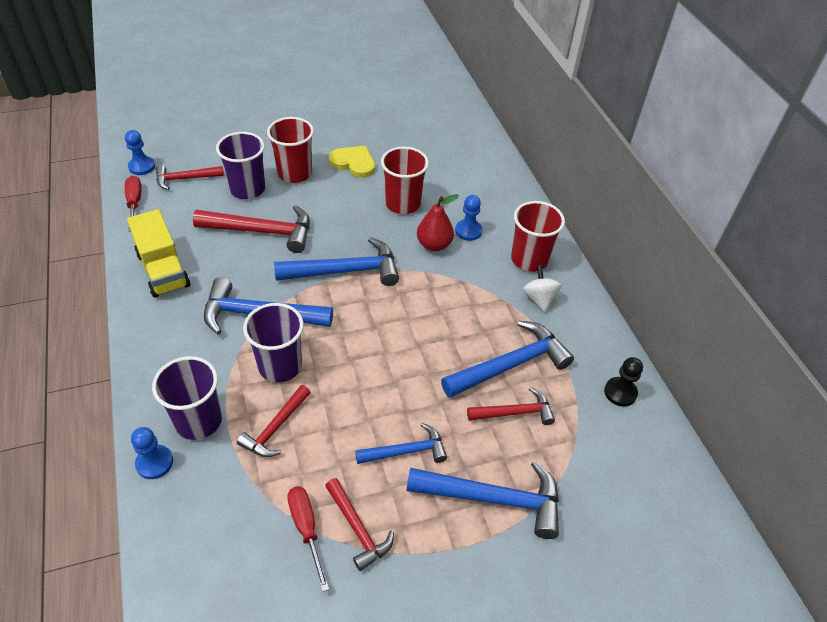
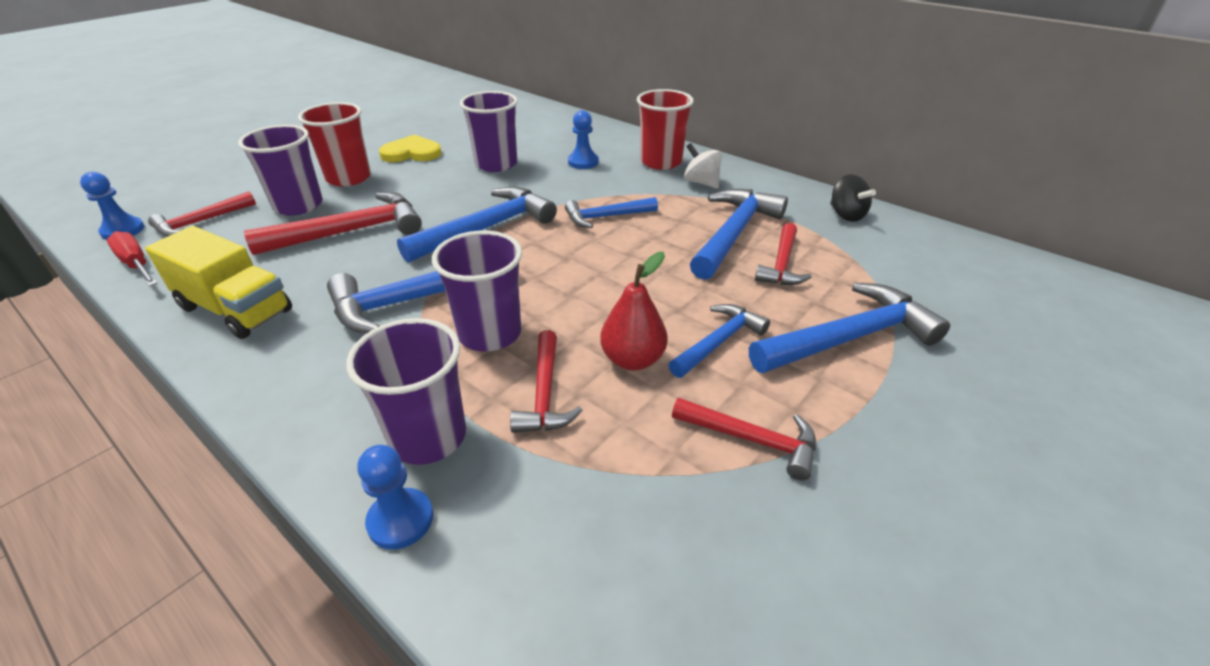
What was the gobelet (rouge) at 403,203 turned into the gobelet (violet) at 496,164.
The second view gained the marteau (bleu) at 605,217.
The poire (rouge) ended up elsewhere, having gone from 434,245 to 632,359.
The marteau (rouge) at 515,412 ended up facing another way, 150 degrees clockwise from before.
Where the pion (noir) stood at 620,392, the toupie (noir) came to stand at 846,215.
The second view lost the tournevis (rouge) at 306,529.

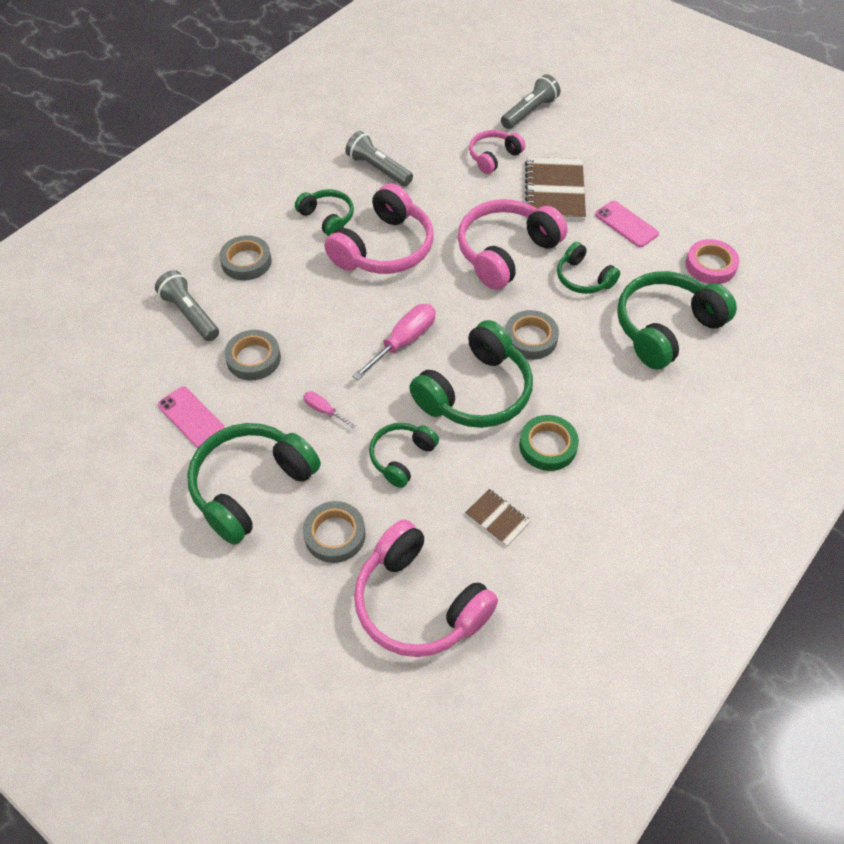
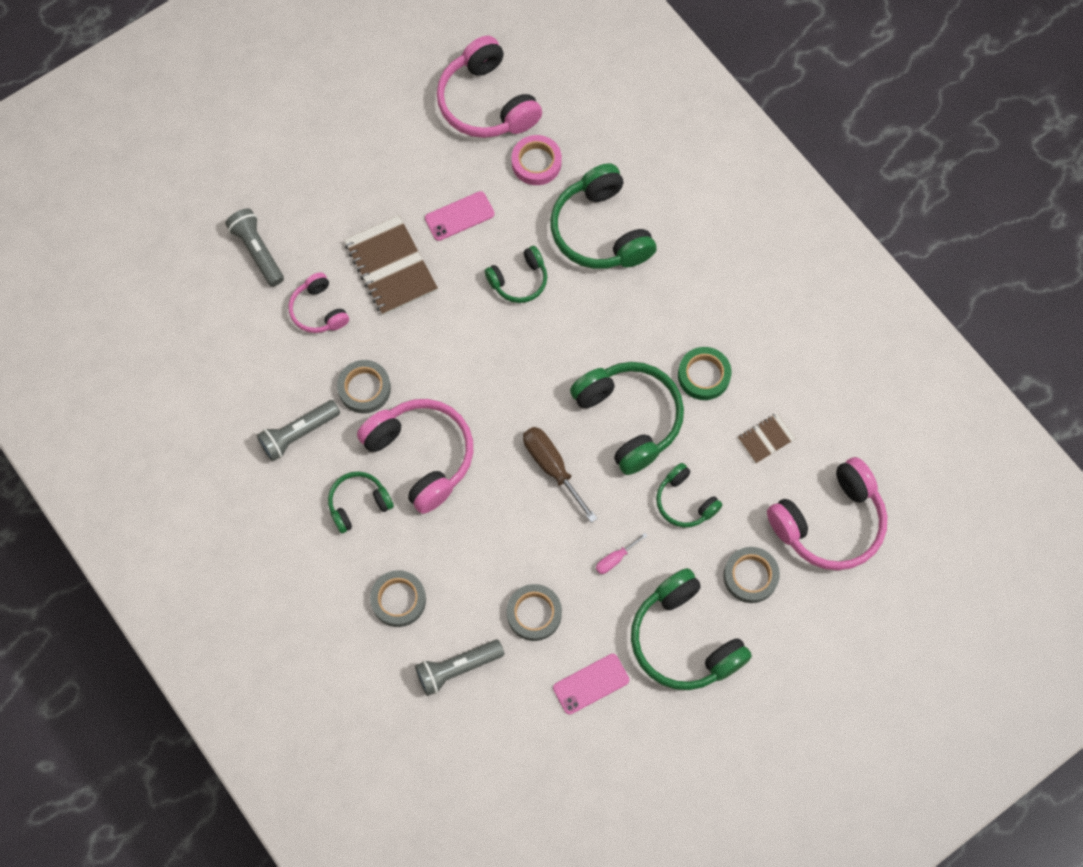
The ruban adhésif (gris) ended up elsewhere, having gone from 530,338 to 364,388.
The carnet (marron) at 554,191 ended up facing another way, 45 degrees clockwise from before.
The casque audio (rose) ended up elsewhere, having gone from 505,252 to 486,103.
What was the tournevis (rose) at 404,342 turned into the tournevis (marron) at 552,467.

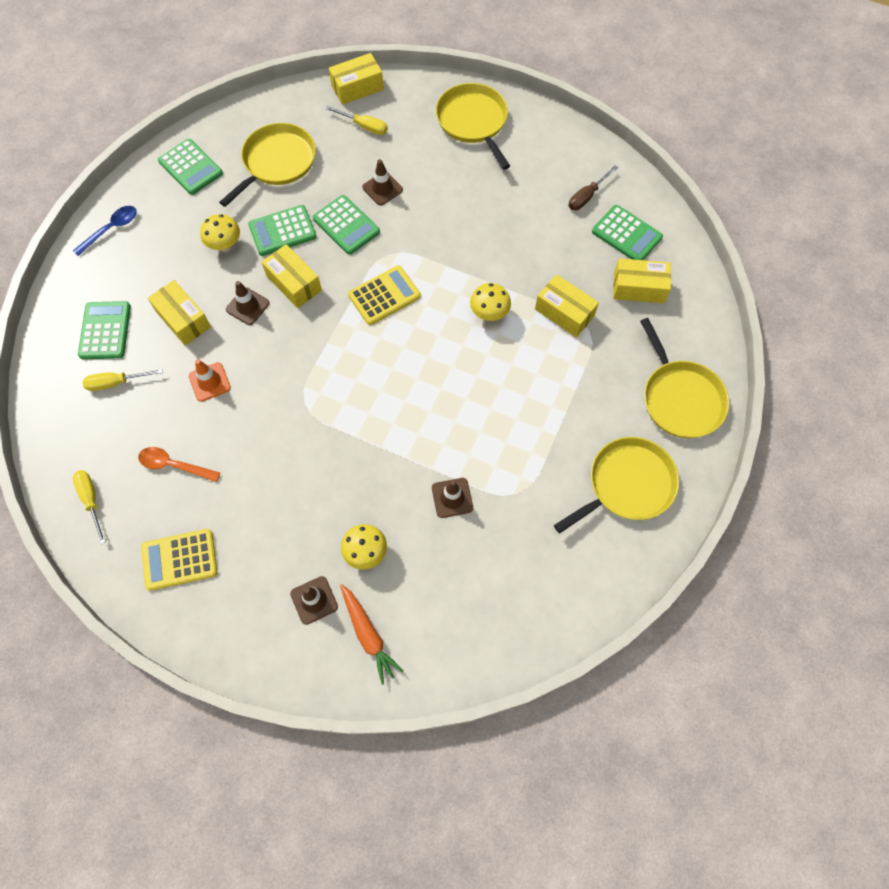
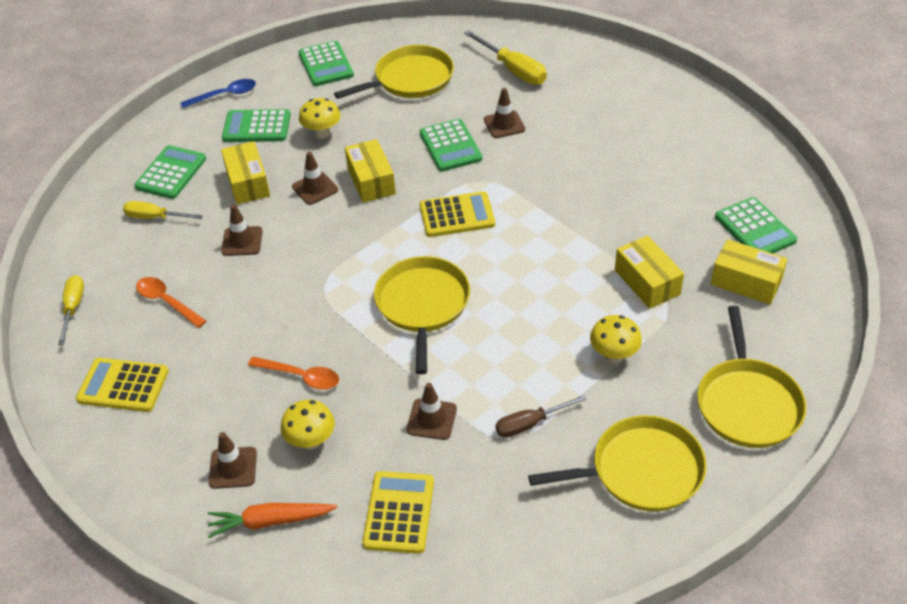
The carotte (orange) at 368,635 ended up facing another way, 90 degrees clockwise from before.
What was the cône de chantier (orange) at 209,382 turned into the cône de chantier (marron) at 242,241.
The calculatrice (vert) ended up elsewhere, having gone from 282,231 to 256,127.
The second view gained the cuillère (orange) at 301,376.
The second view gained the calculatrice (jaune) at 399,512.
The poêle (jaune) ended up elsewhere, having gone from 473,122 to 422,305.
The size of the tournevis (jaune) at 364,126 changed by a factor of 1.52.
The tournevis (marron) ended up elsewhere, having gone from 587,196 to 530,424.
The champignon (jaune) ended up elsewhere, having gone from 489,314 to 614,355.
The second view lost the boîte (jaune) at 357,87.

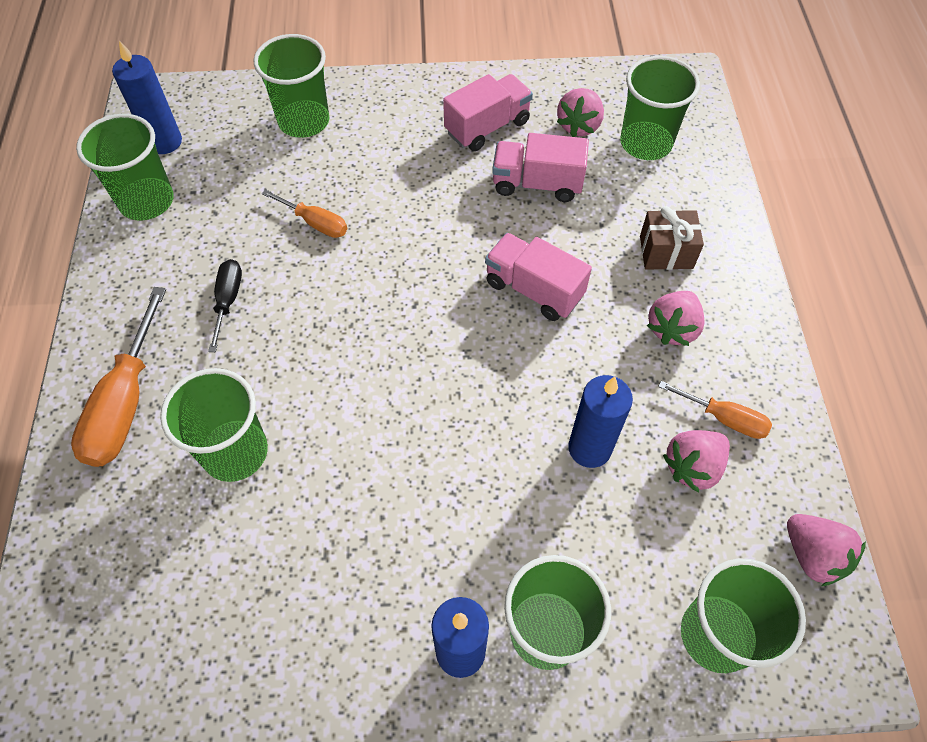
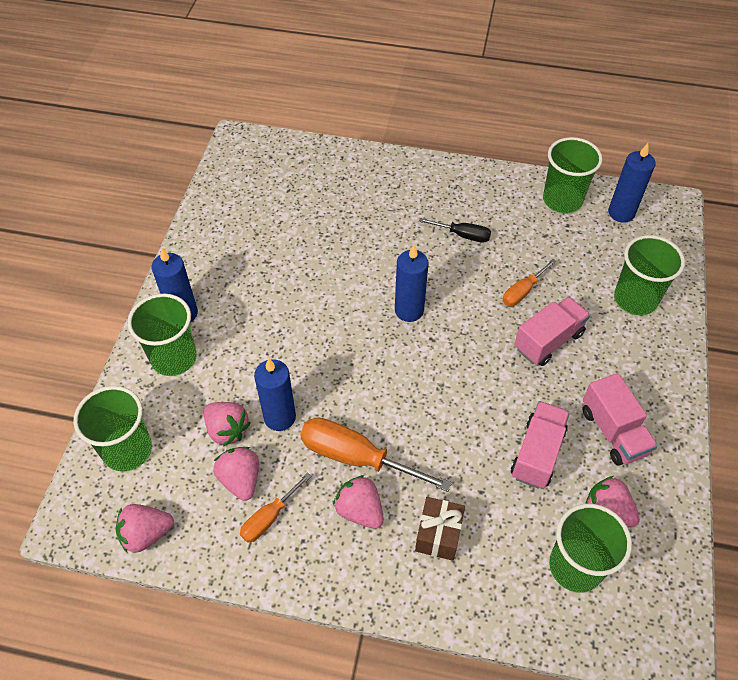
The second view gained the fraise (rose) at 227,430.
The tournevis (orange) ended up elsewhere, having gone from 125,403 to 356,457.
The second view gained the bougie (bleu) at 409,310.
The camion (rose) ended up elsewhere, having gone from 533,289 to 548,341.
The second view lost the gobelet (vert) at 235,452.

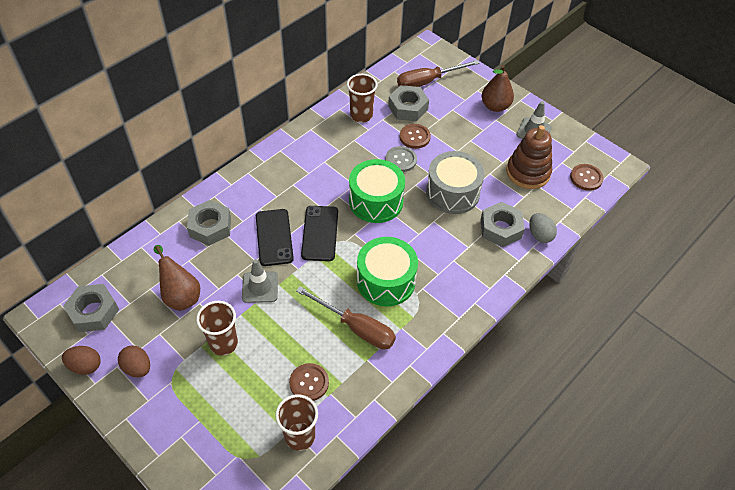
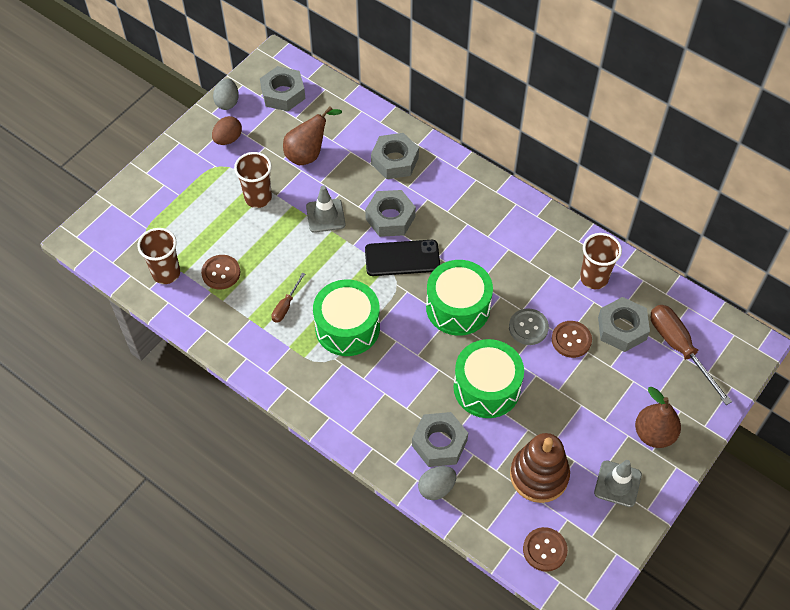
What was the œuf (marron) at 85,366 turned into the œuf (gris) at 227,102.
The size of the tournevis (marron) at 356,328 changed by a factor of 0.52.
Where the téléphone (noir) stood at 274,237, the écrou (gris) came to stand at 390,218.
What was the tambour (gris) at 452,193 turned into the tambour (vert) at 486,387.

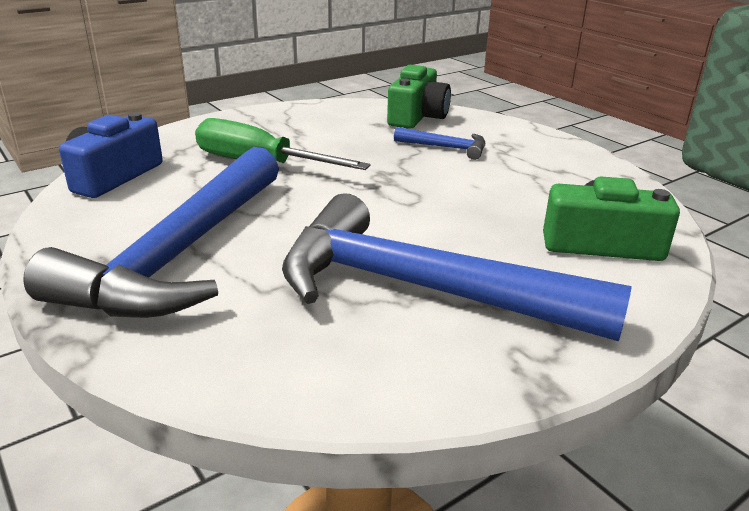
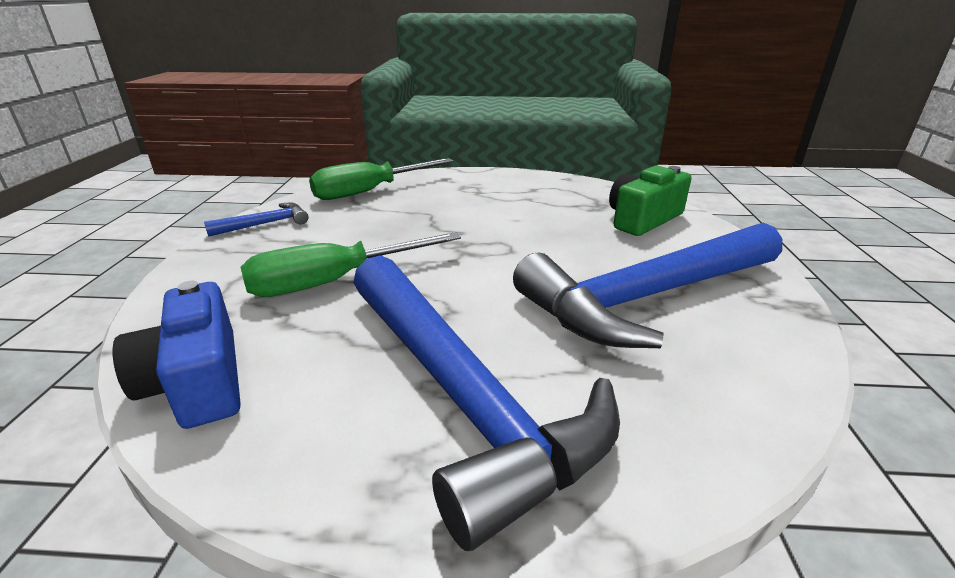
The marteau (bleu) ended up elsewhere, having gone from 446,148 to 266,224.
Where the appareil photo (vert) stood at 417,116, the tournevis (vert) came to stand at 370,191.

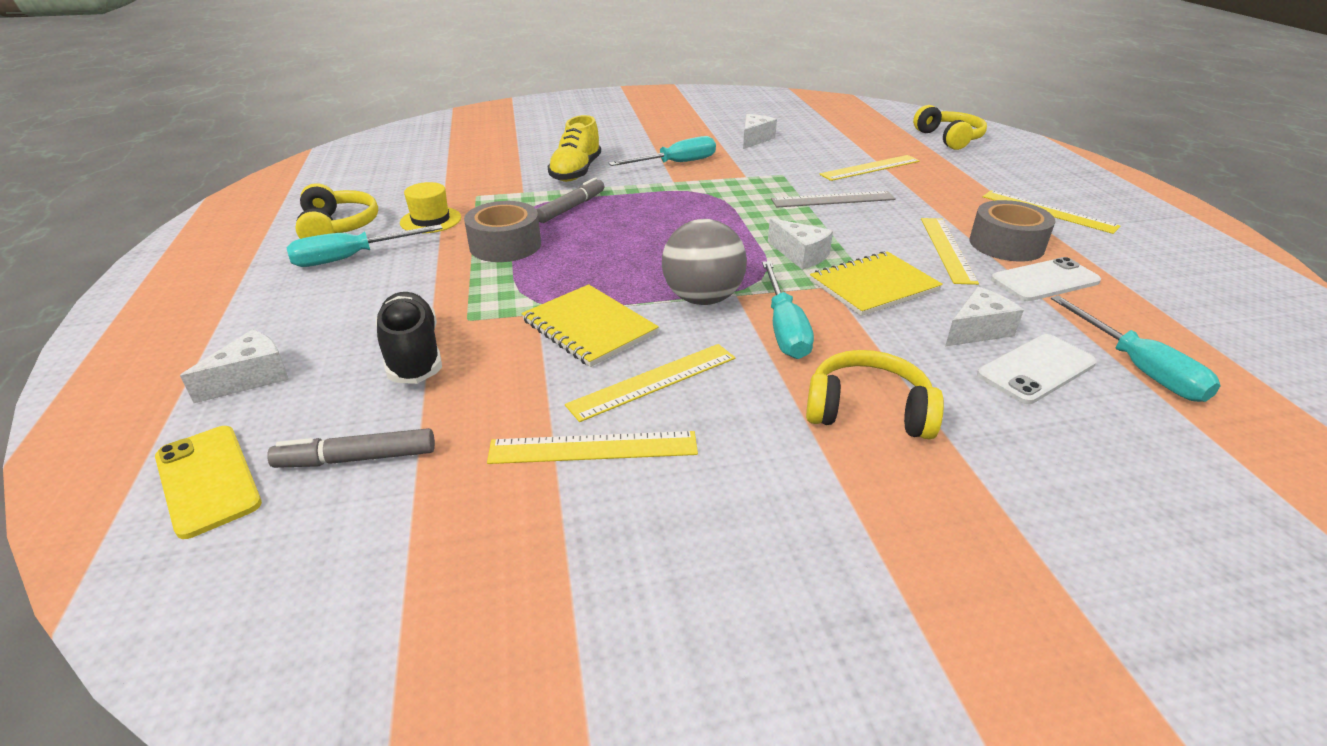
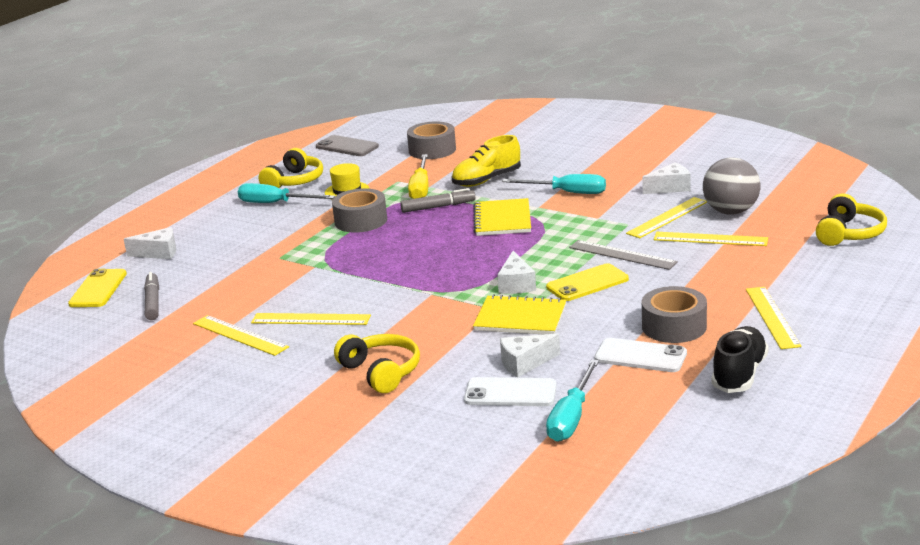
The feutre (gris) at 357,458 ended up facing another way, 45 degrees clockwise from before.
The second view gained the téléphone (gris) at 347,147.
The second view gained the ruban adhésif (gris) at 432,150.
The second view gained the tournevis (jaune) at 420,188.
The carnet (jaune) ended up elsewhere, having gone from 589,327 to 502,219.
The fromage (blanc) at 977,330 ended up facing another way, 150 degrees clockwise from before.
The second view gained the téléphone (jaune) at 587,283.
The règle (jaune) ended up elsewhere, having gone from 947,249 to 667,217.
The balle (gris) ended up elsewhere, having gone from 702,299 to 731,211.
The chaussure (noir) ended up elsewhere, having gone from 413,355 to 739,374.
The second view lost the tournevis (turquoise) at 784,328.

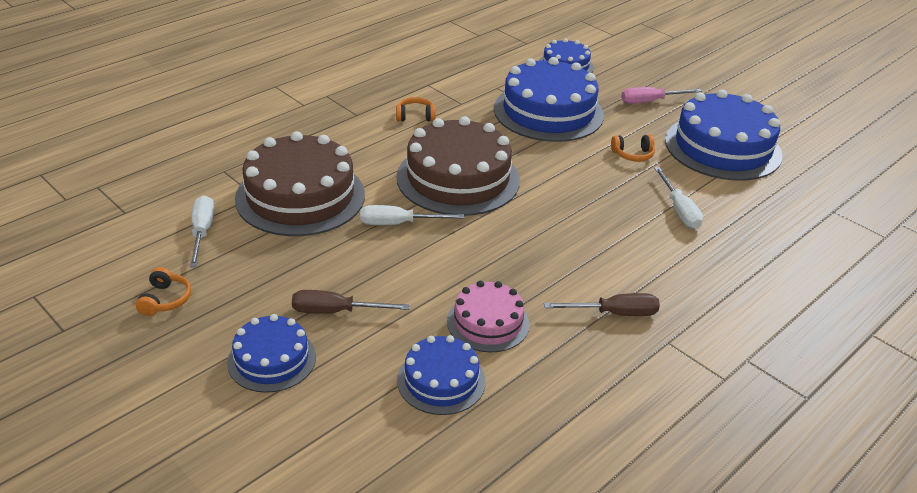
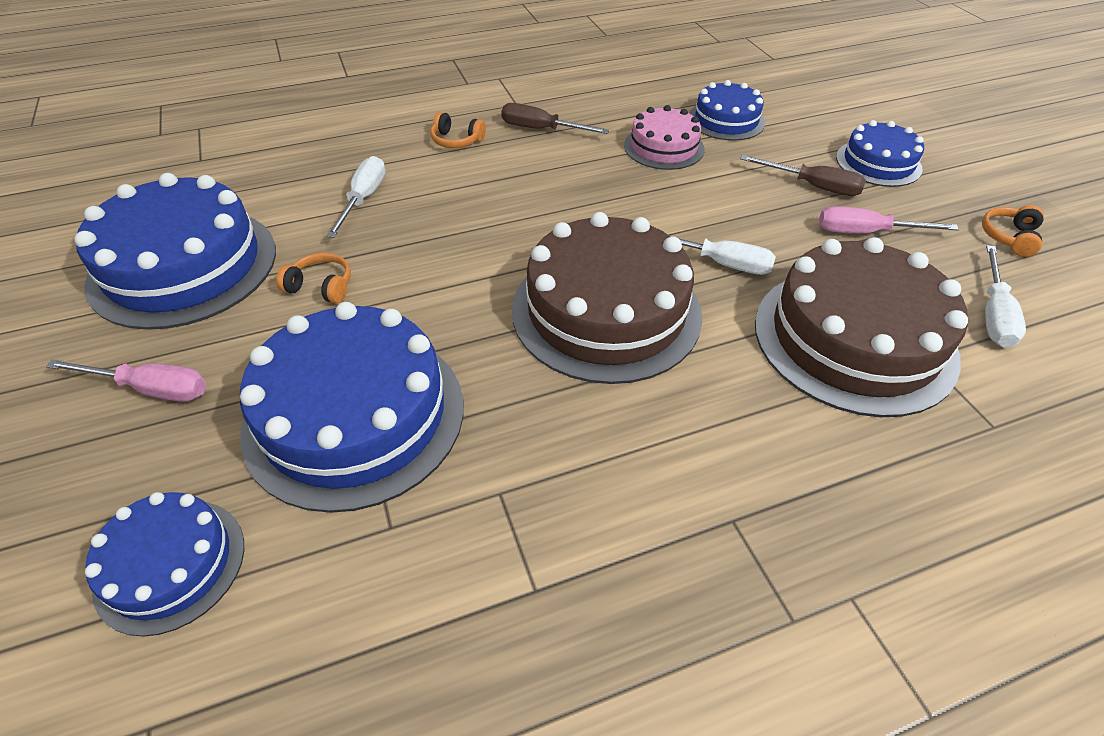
The casque audio (orange) ended up elsewhere, having gone from 415,116 to 456,141.
The second view gained the tournevis (rose) at 866,232.

